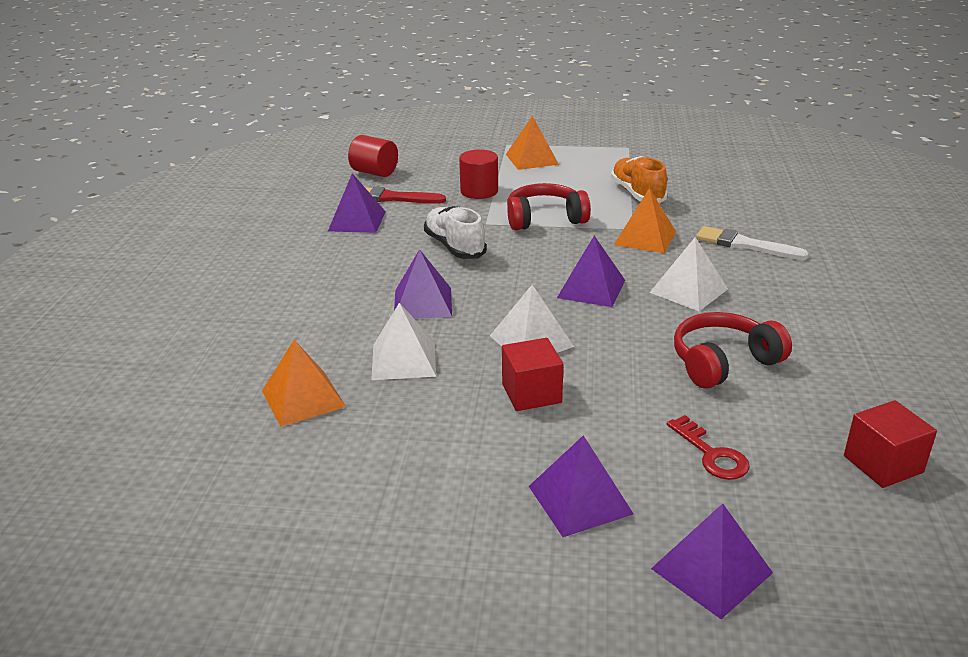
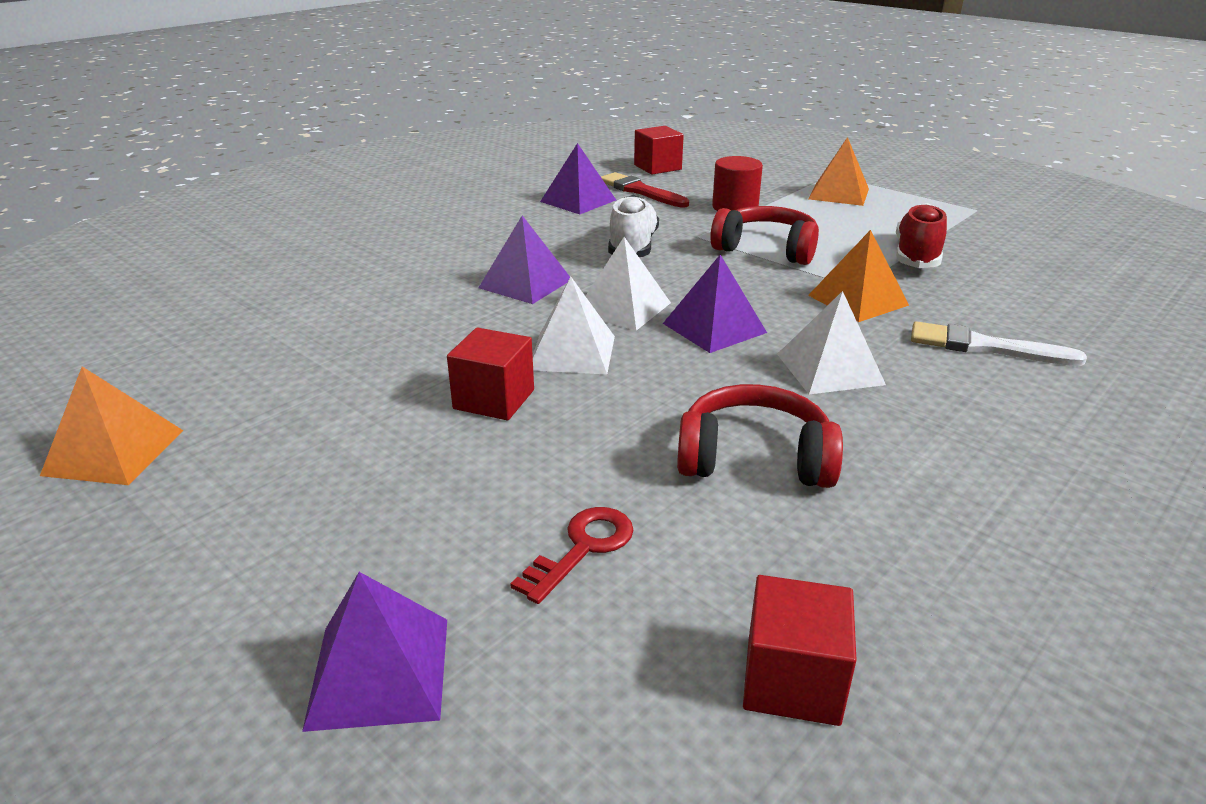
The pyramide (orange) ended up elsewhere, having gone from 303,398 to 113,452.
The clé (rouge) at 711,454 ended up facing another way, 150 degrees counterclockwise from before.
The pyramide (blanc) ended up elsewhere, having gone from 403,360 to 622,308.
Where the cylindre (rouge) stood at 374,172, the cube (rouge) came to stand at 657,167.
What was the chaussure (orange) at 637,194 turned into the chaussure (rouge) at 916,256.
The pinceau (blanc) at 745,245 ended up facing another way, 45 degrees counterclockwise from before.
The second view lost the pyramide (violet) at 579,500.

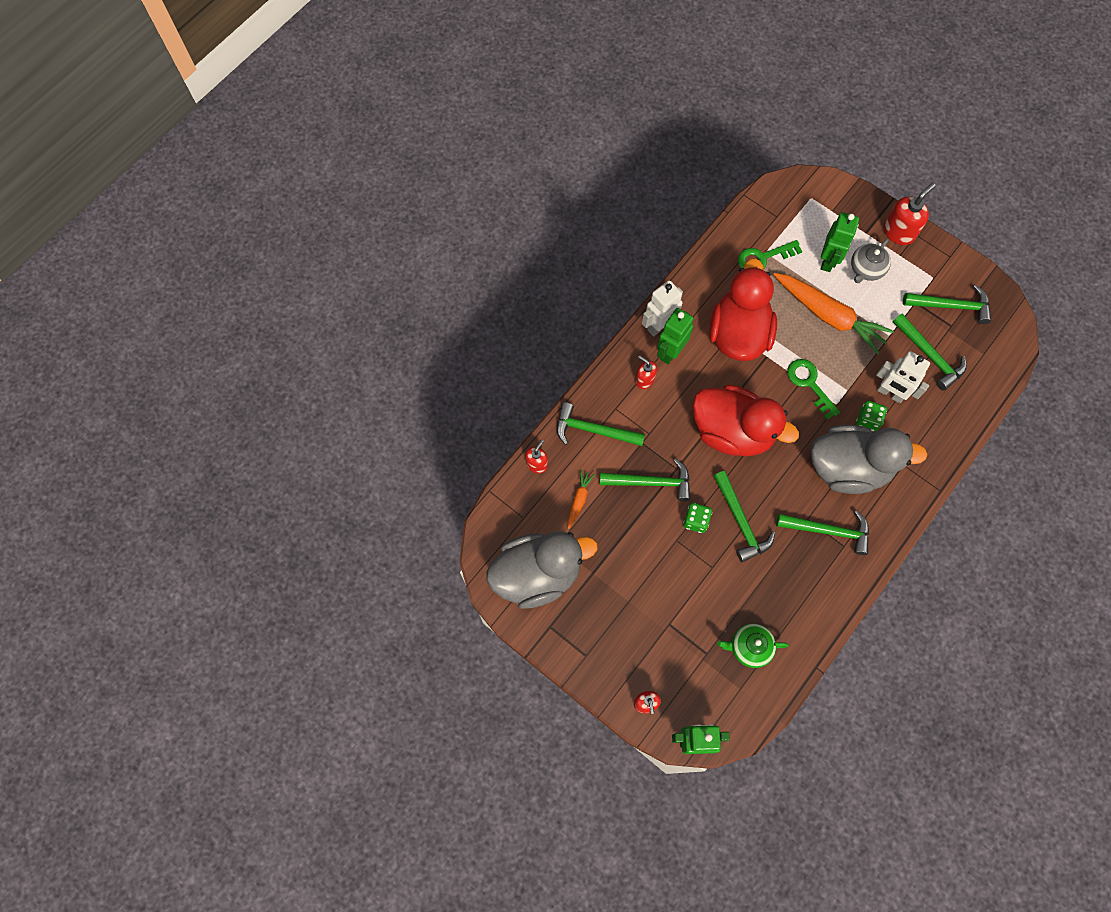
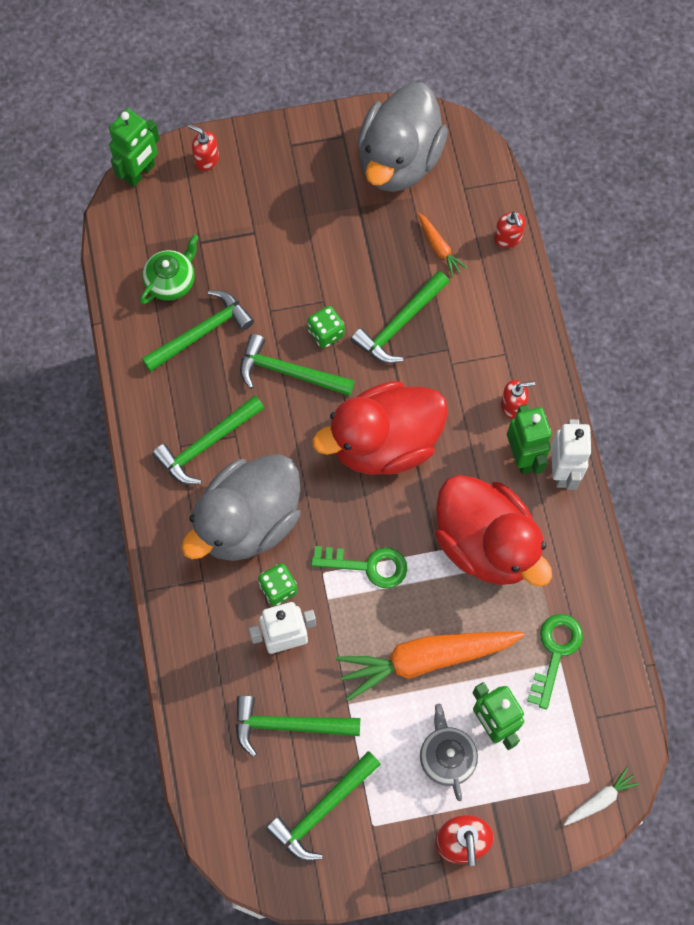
The marteau (vert) ended up elsewhere, having gone from 593,430 to 202,332.
The second view gained the carotte (blanc) at 600,799.

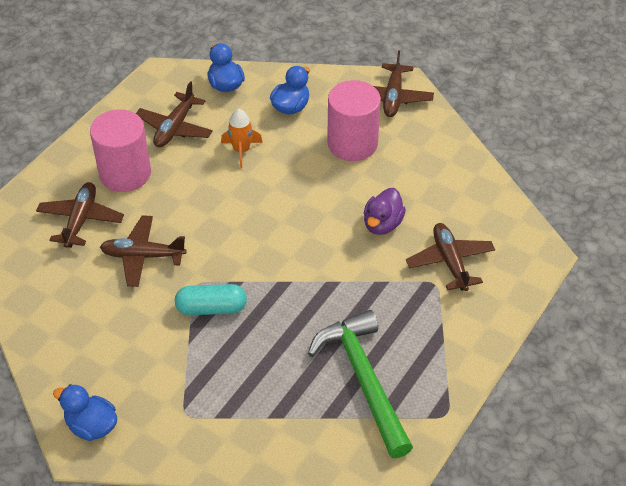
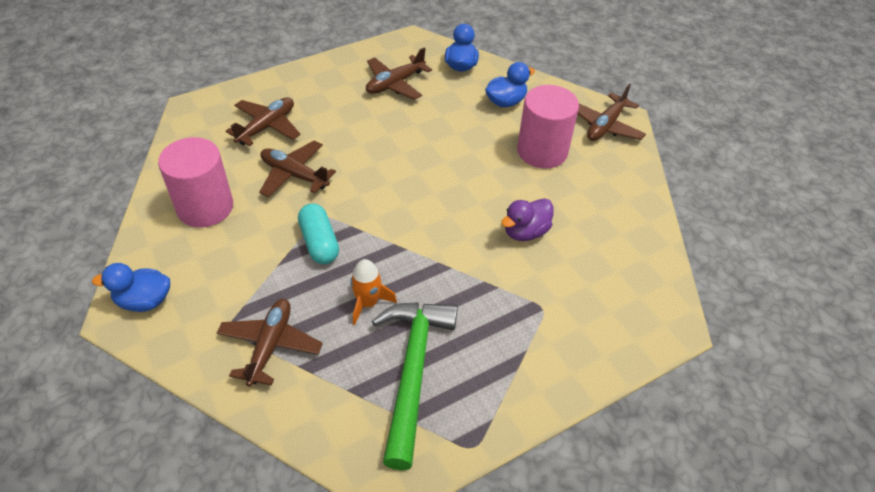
The canard (bleu) at 91,426 ended up facing another way, 60 degrees counterclockwise from before.
The cylindre (rose) ended up elsewhere, having gone from 125,173 to 205,207.
The avion (marron) ended up elsewhere, having gone from 450,262 to 270,345.
The gélule (turquoise) at 211,308 ended up facing another way, 45 degrees clockwise from before.
The fusée (orange) ended up elsewhere, having gone from 241,150 to 368,303.

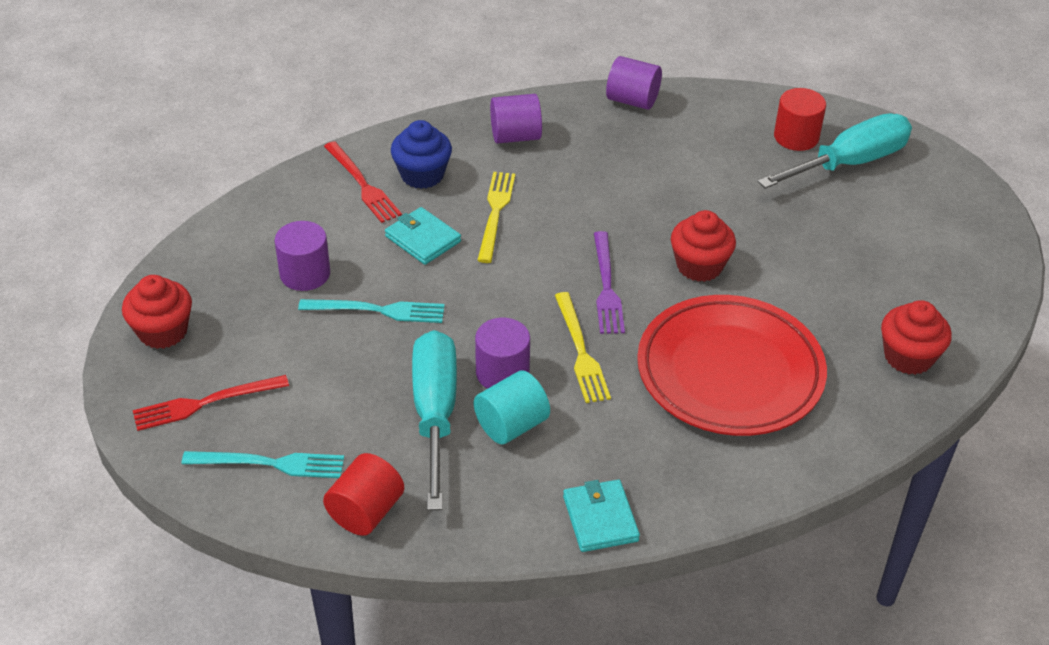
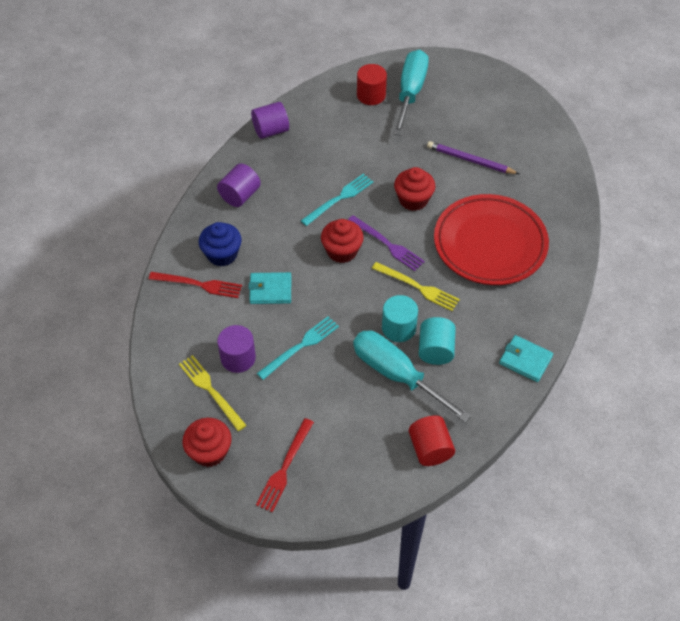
The fourchette (jaune) ended up elsewhere, having gone from 495,213 to 211,391.
The fourchette (turquoise) ended up elsewhere, having gone from 269,464 to 339,199.
The muffin (rouge) ended up elsewhere, having gone from 908,357 to 342,251.
What was the cylindre (violet) at 502,373 turned into the cylindre (turquoise) at 398,328.
The second view gained the crayon (violet) at 470,160.

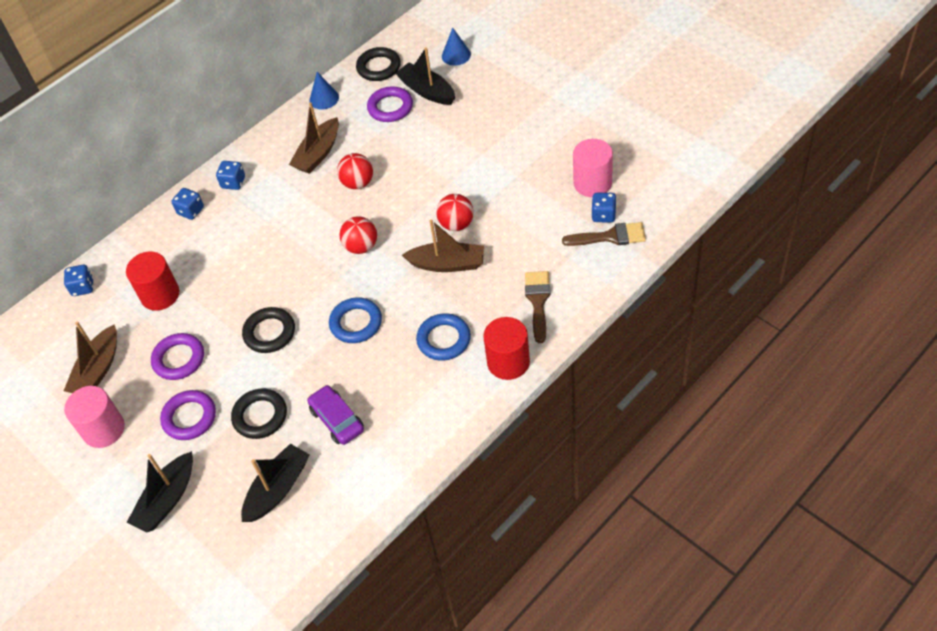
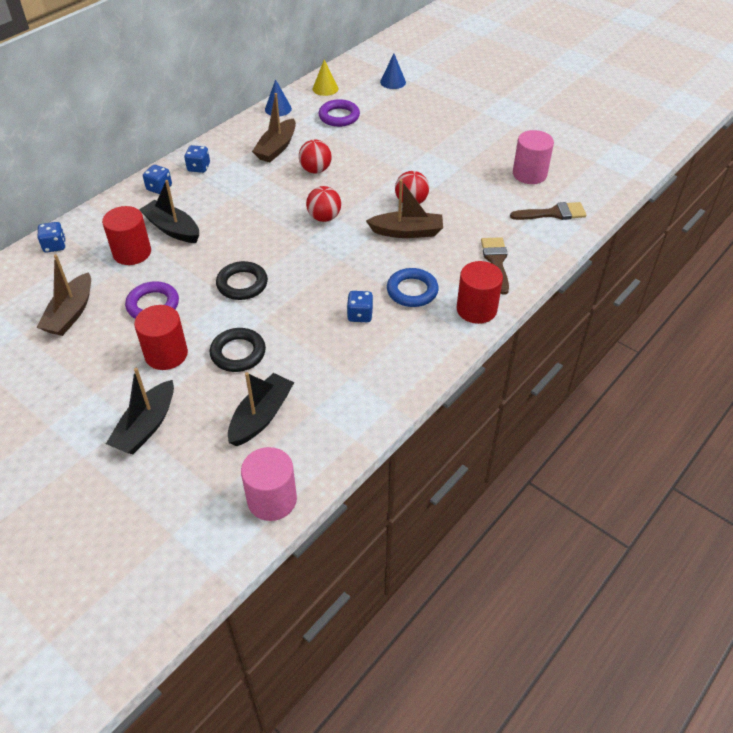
Where the anneau (violet) stood at 189,417, the cylindre (rouge) came to stand at 166,354.
The bateau (noir) ended up elsewhere, having gone from 427,91 to 172,229.
The cylindre (rose) ended up elsewhere, having gone from 103,429 to 272,500.
Where the anneau (noir) stood at 379,67, the cône (jaune) came to stand at 325,88.
The dé (bleu) ended up elsewhere, having gone from 603,215 to 360,315.
The second view lost the voiture (violet) at 337,420.
The second view lost the anneau (bleu) at 356,323.

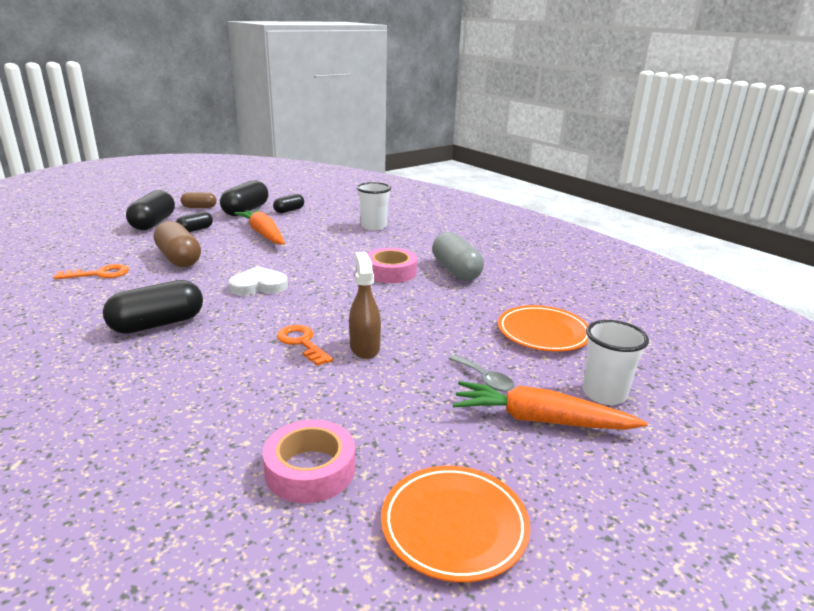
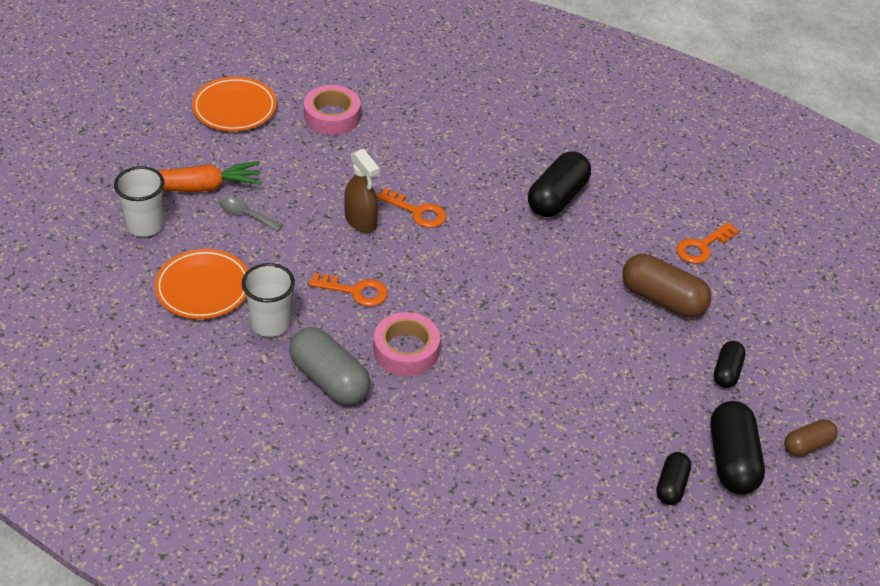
The gobelet (blanc) ended up elsewhere, having gone from 373,226 to 270,324.
The second view gained the clé (orange) at 355,291.
The second view lost the gélule (noir) at 153,223.
The second view lost the cœur (blanc) at 259,286.
The second view lost the carotte (orange) at 263,234.

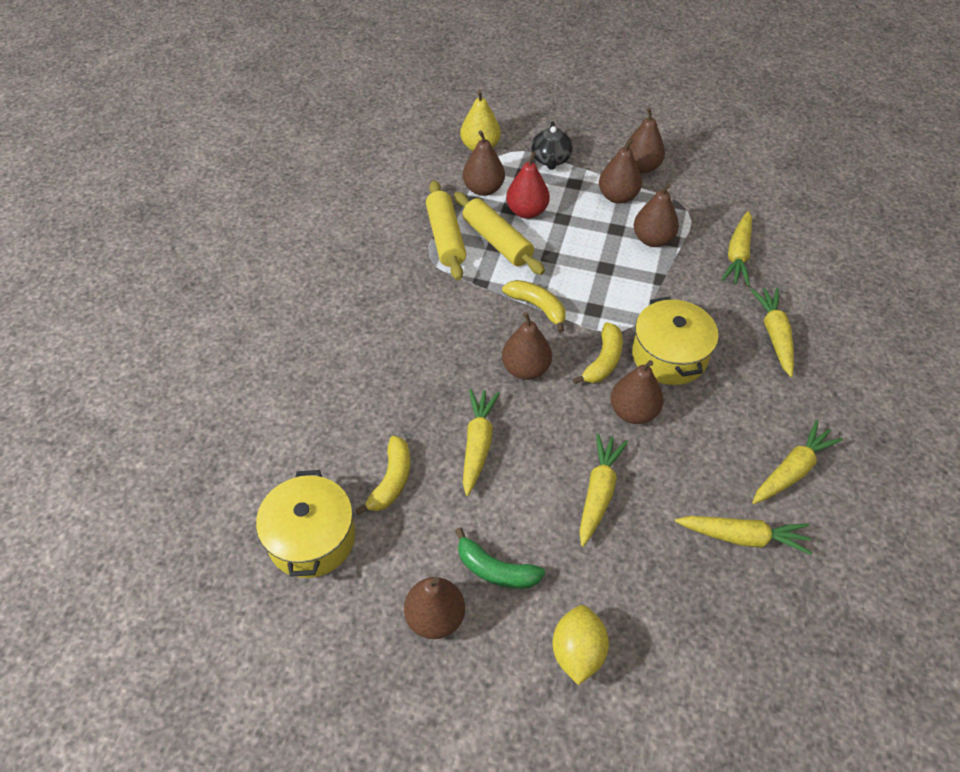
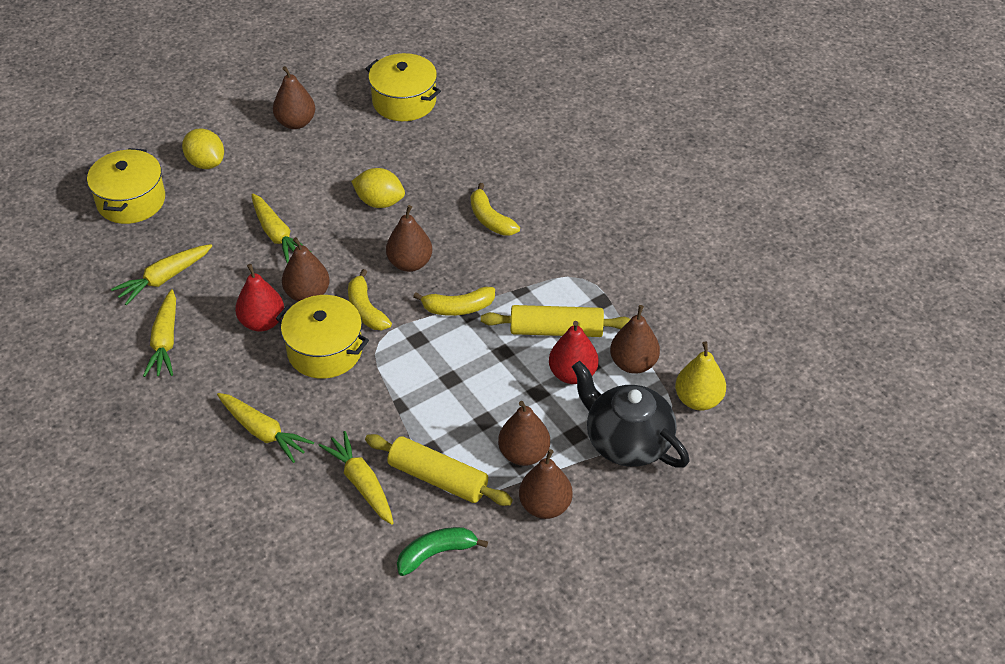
The second view gained the marmite (jaune) at 131,201.
The second view gained the poire (rouge) at 262,322.
Where the carotte (jaune) stood at 477,445, the citron (jaune) came to stand at 379,202.
The rouleau à pâtisserie (jaune) ended up elsewhere, having gone from 445,237 to 438,478.
The banane (vert) ended up elsewhere, having gone from 495,570 to 436,553.
The banane (jaune) ended up elsewhere, having gone from 392,481 to 490,219.
The size of the théière (noir) at 551,160 changed by a factor of 1.68.
The second view lost the poire (marron) at 652,239.

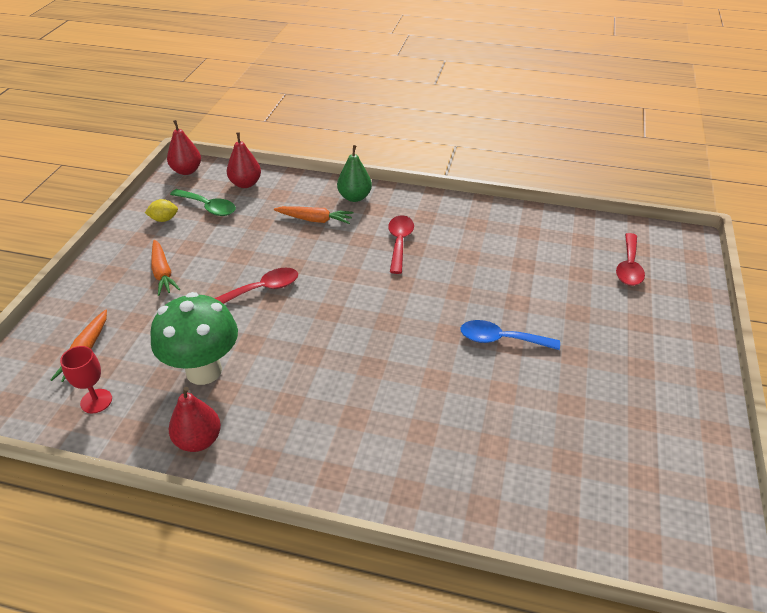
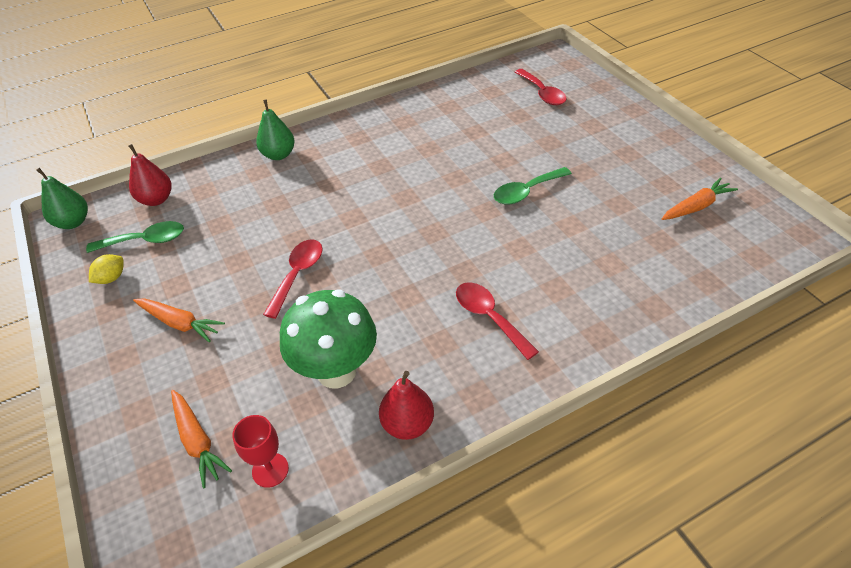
What was the poire (rouge) at 187,171 turned into the poire (vert) at 73,222.
The cuillère (rouge) ended up elsewhere, having gone from 399,242 to 489,317.
What was the cuillère (bleu) at 501,339 turned into the cuillère (vert) at 526,192.
The carotte (orange) ended up elsewhere, having gone from 315,220 to 696,206.

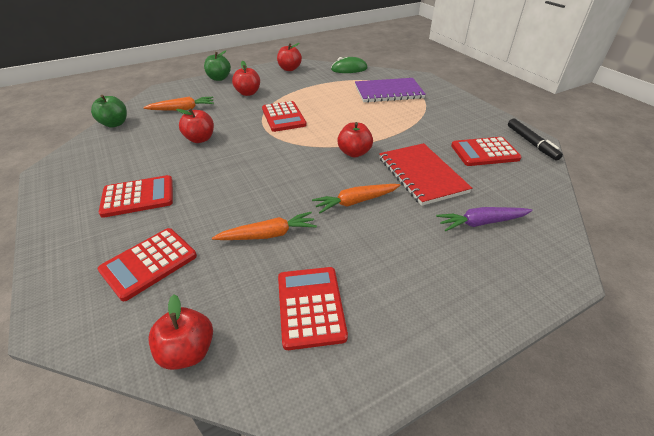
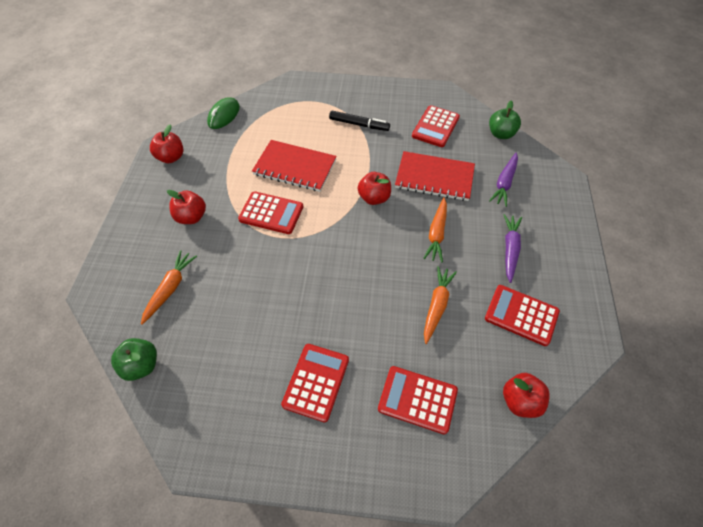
The second view gained the carnet (rouge) at 295,167.
The feutre (noir) ended up elsewhere, having gone from 531,143 to 359,124.
The calculatrice (rouge) at 149,263 ended up facing another way, 120 degrees clockwise from before.
The pomme (vert) ended up elsewhere, having gone from 219,78 to 501,134.
The second view gained the carotte (violet) at 510,249.
The second view lost the pomme (rouge) at 200,139.
The second view lost the carnet (violet) at 388,92.

